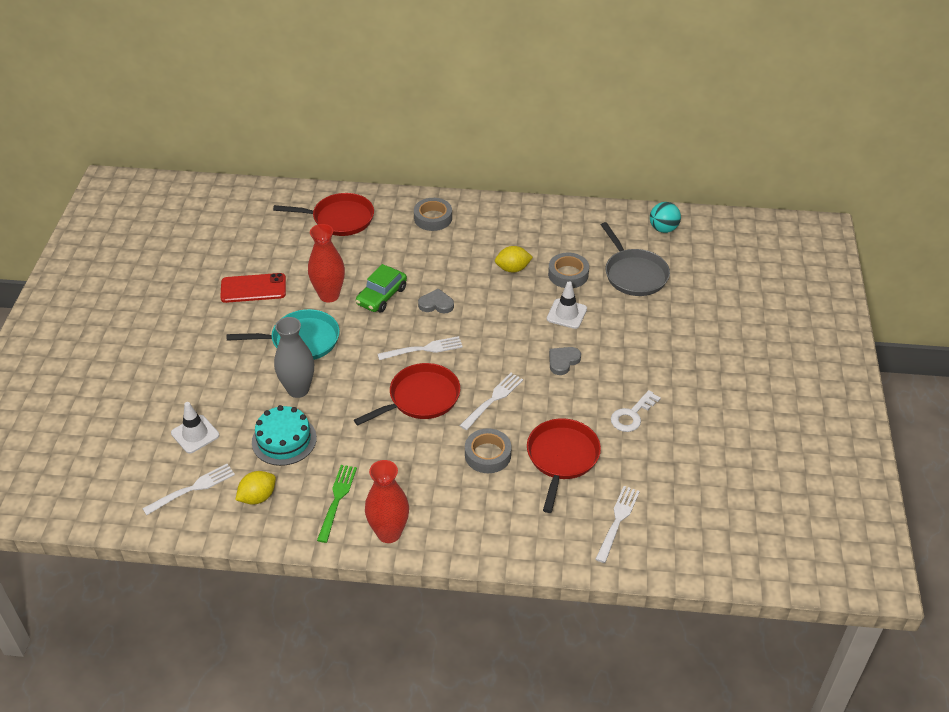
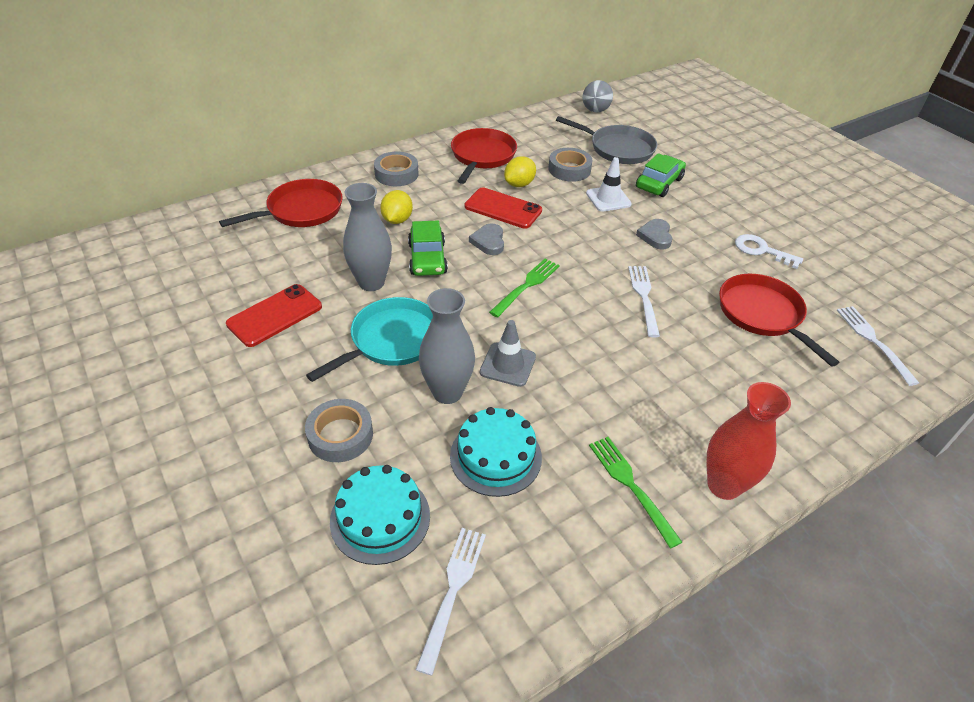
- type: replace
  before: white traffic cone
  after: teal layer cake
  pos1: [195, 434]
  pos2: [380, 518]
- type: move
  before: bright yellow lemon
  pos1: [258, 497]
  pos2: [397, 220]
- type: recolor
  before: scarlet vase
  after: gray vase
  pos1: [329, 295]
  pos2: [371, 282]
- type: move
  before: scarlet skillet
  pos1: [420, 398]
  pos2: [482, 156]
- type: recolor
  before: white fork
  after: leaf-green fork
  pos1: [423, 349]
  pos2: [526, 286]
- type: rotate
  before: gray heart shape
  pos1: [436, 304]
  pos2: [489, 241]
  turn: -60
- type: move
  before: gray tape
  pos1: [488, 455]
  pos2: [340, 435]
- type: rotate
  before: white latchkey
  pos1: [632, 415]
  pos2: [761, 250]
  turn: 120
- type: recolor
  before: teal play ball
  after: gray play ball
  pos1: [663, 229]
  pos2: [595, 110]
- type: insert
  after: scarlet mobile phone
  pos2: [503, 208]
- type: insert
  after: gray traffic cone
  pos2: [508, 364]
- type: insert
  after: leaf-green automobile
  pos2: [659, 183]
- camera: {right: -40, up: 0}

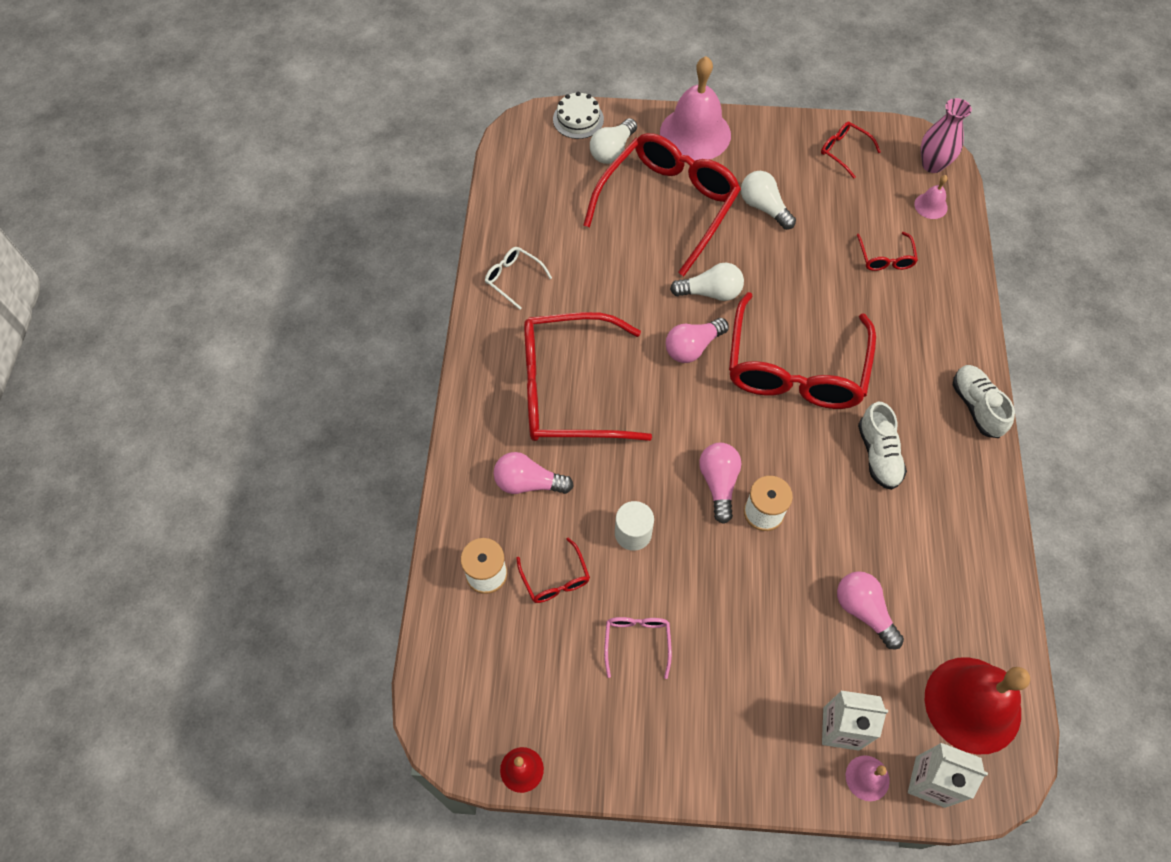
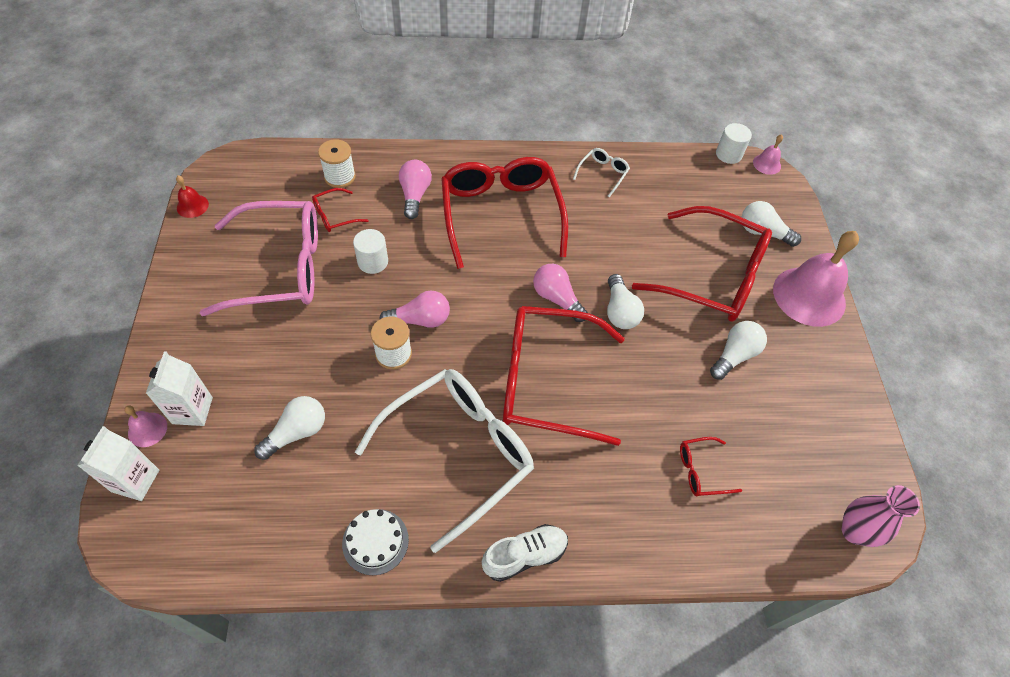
- type: move
  before: white layer cake
  pos1: [578, 119]
  pos2: [375, 541]
- type: resize
  before: rose-pink glasses
  pos1: [637, 642]
  pos2: [280, 267]
  scale: 2.41
- type: delete
  before: scarlet glasses
  pos1: [844, 151]
- type: recolor
  before: rose-pink bulb
  after: white bulb
  pos1: [863, 611]
  pos2: [297, 432]
- type: replace
  before: white shoe
  after: white glasses
  pos1: [878, 454]
  pos2: [458, 452]
- type: move
  before: rose-pink school bell
  pos1: [930, 206]
  pos2: [767, 164]
- type: delete
  before: scarlet school bell
  pos1: [972, 704]
- type: insert
  after: white cylinder shape
  pos2: [728, 154]
- camera: {right: 80, up: -5}

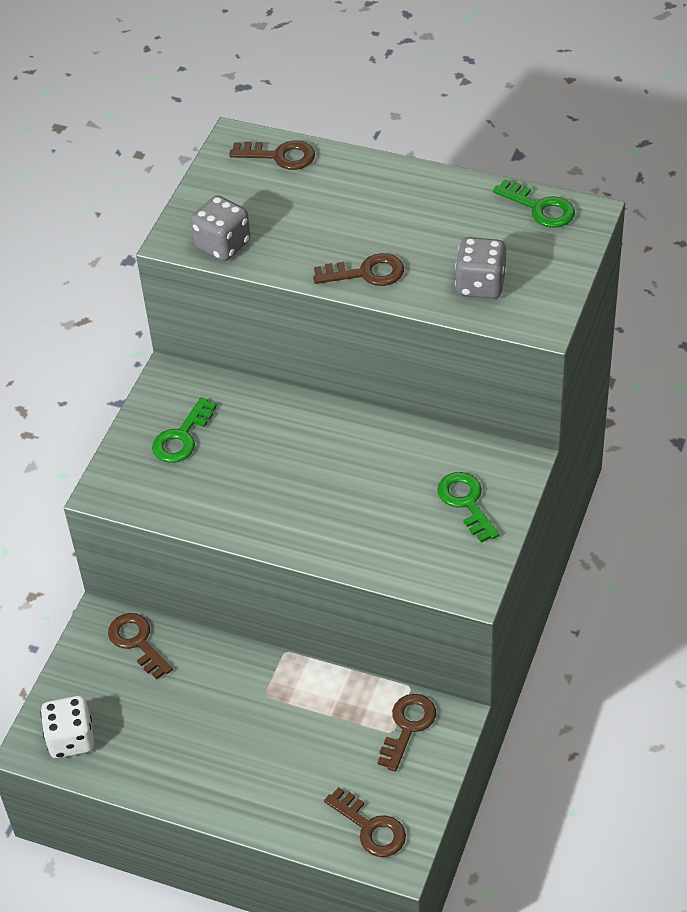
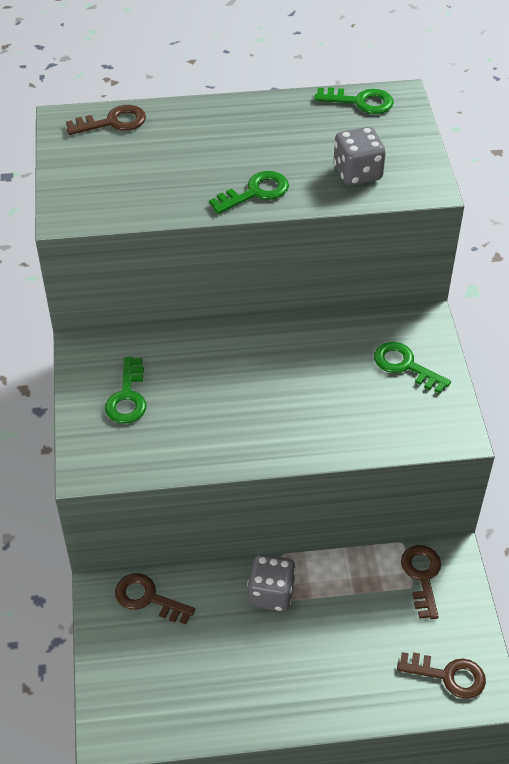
- type: delete
  before: white game die
  pos1: [71, 739]
- type: move
  before: gray game die
  pos1: [223, 245]
  pos2: [271, 593]
- type: recolor
  before: russet latchkey
  after: leaf-green latchkey
  pos1: [366, 273]
  pos2: [256, 192]
- camera: {right: -30, up: 0}

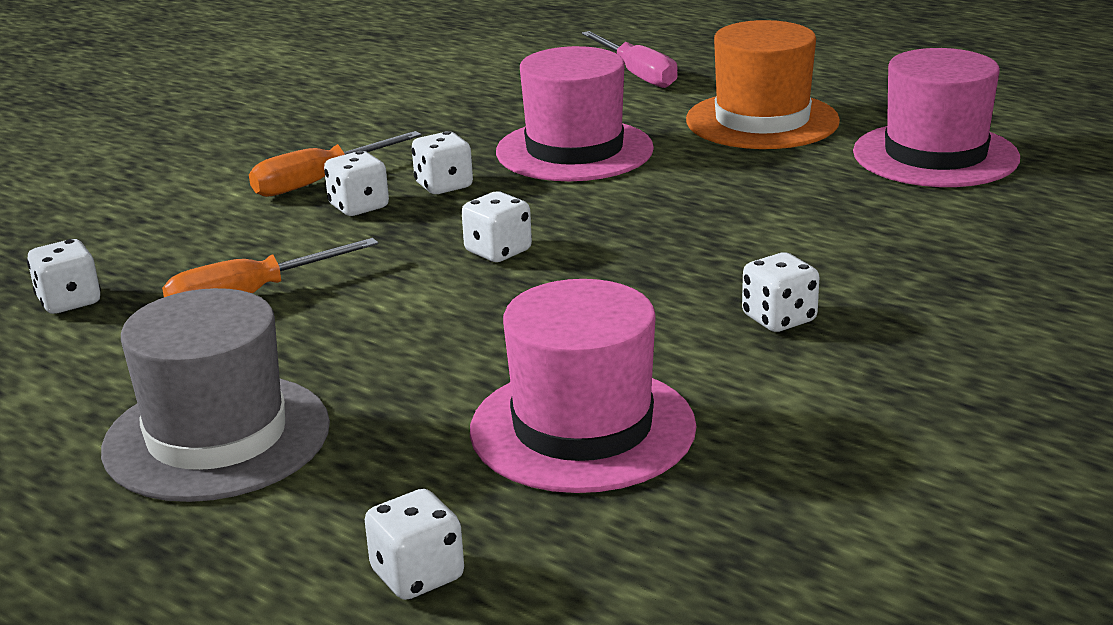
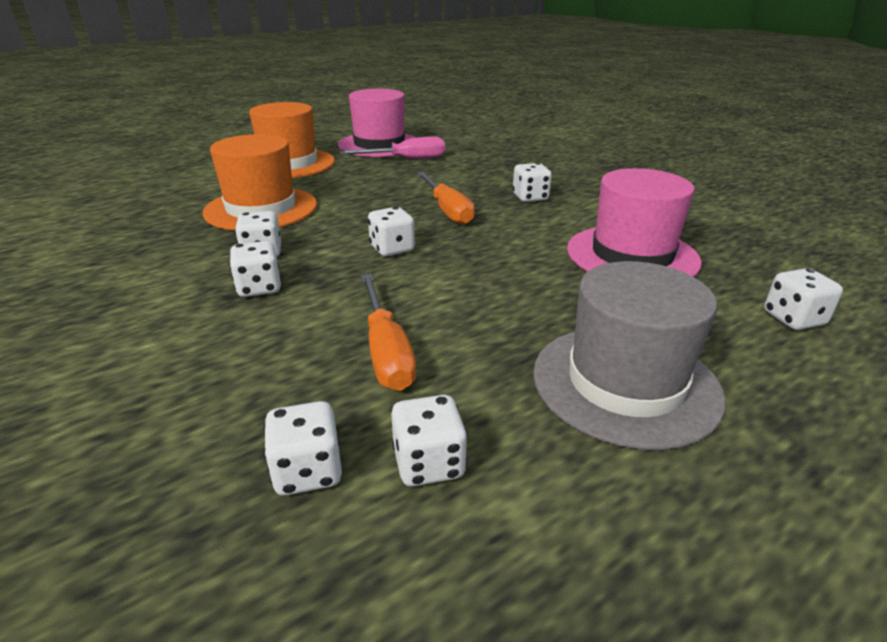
- type: move
  before: bright orange flat screwdriver
  pos1: [319, 181]
  pos2: [447, 210]
- type: recolor
  before: rose-pink tall hat
  after: bright orange tall hat
  pos1: [574, 151]
  pos2: [261, 209]
- type: move
  before: rose-pink flat screwdriver
  pos1: [637, 75]
  pos2: [406, 159]
- type: insert
  after: white game die
  pos2: [429, 463]
- camera: {right: -75, up: 5}

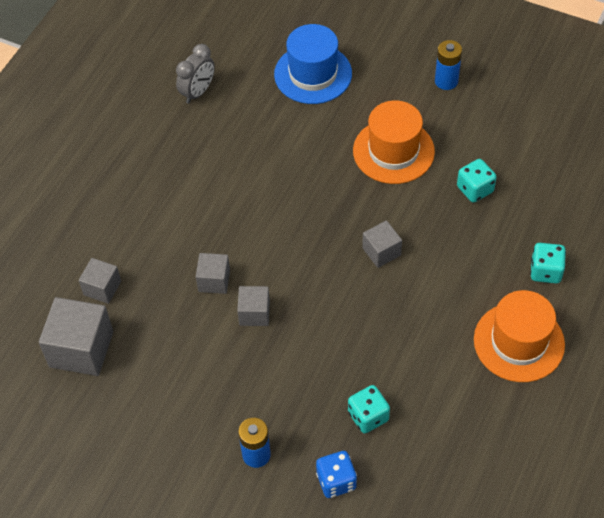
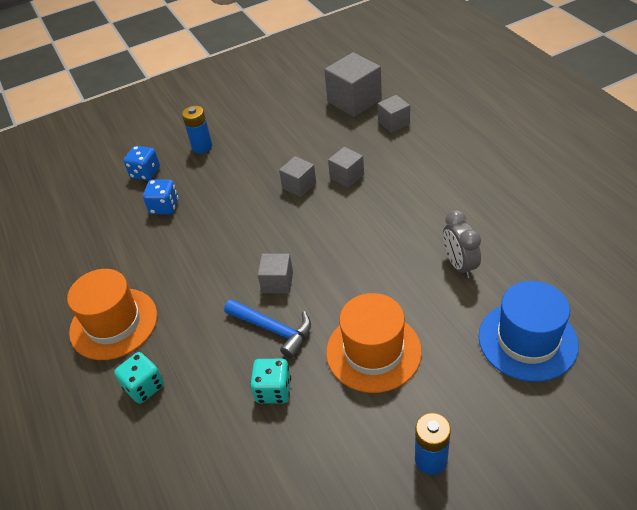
- type: move
  before: gray clock
  pos1: [198, 92]
  pos2: [459, 265]
- type: recolor
  before: teal game die
  after: blue game die
  pos1: [368, 416]
  pos2: [164, 207]
- type: insert
  after: blue carpenter's hammer
  pos2: [273, 329]
- camera: {right: 130, up: -10}

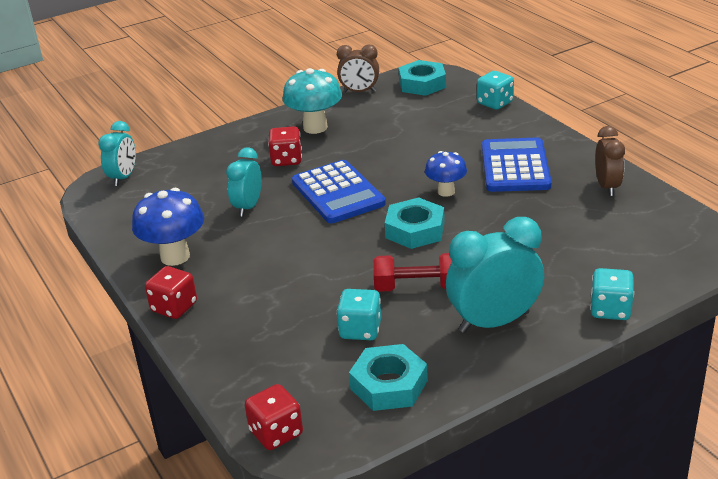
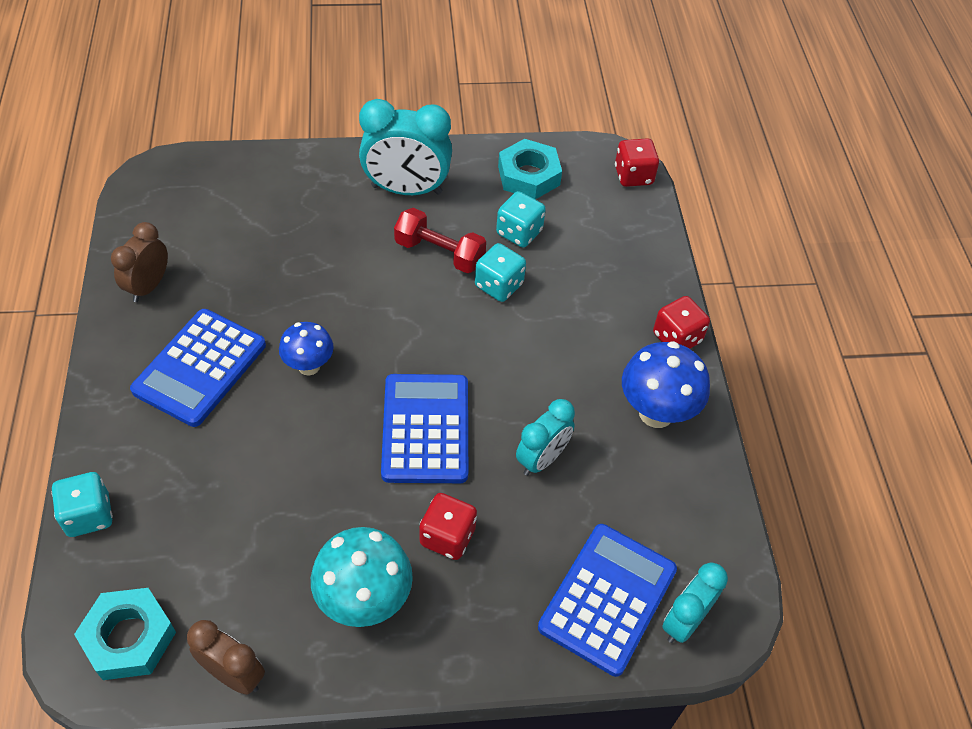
- type: delete
  before: teal hexagon nut
  pos1: [415, 230]
- type: move
  before: teal game die
  pos1: [610, 310]
  pos2: [499, 285]
- type: insert
  after: blue pocket calculator
  pos2: [608, 599]
- camera: {right: -160, up: 20}

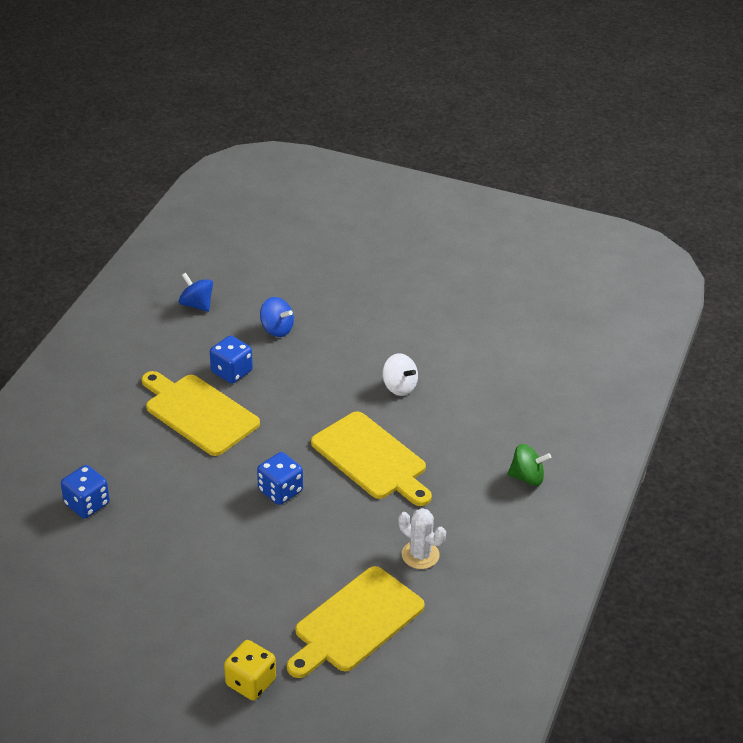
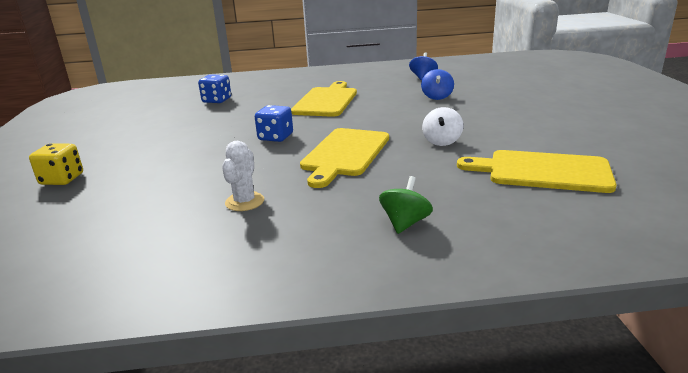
- type: delete
  before: blue game die
  pos1: [232, 371]
- type: move
  before: bright yellow cutting board
  pos1: [356, 622]
  pos2: [543, 171]
- type: rotate
  before: leaf-green whirligig
  pos1: [527, 477]
  pos2: [405, 223]
  turn: -135
- camera: {right: 65, up: -15}

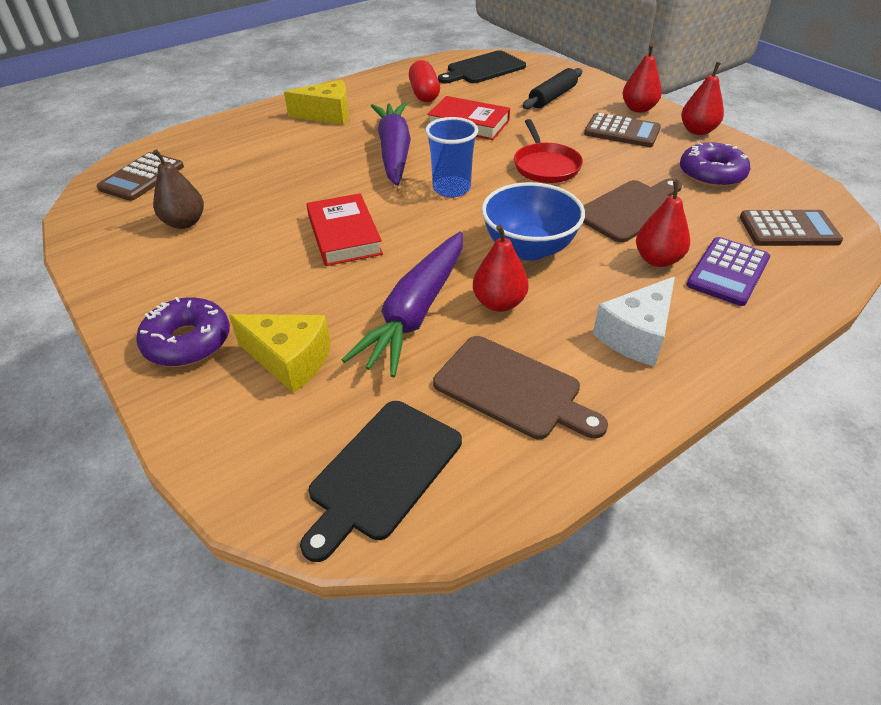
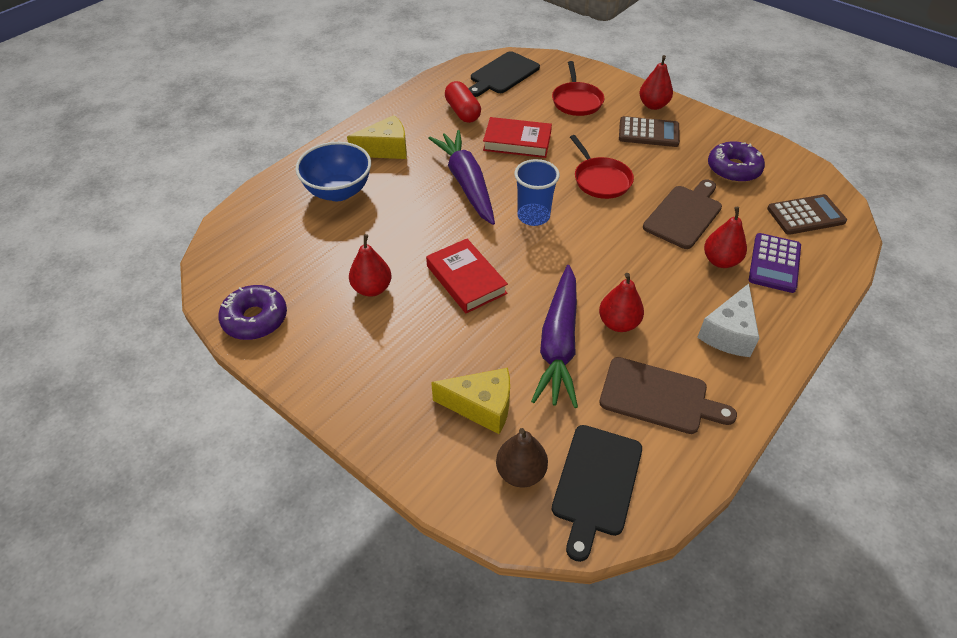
- type: delete
  before: russet pocket calculator
  pos1: [142, 177]
- type: move
  before: royal purple doughnut
  pos1: [188, 342]
  pos2: [255, 319]
- type: move
  before: russet pear fruit
  pos1: [184, 222]
  pos2: [520, 472]
- type: move
  before: blue deep dish
  pos1: [529, 248]
  pos2: [338, 191]
- type: replace
  before: ebony rolling pin
  after: scarlet skillet
  pos1: [552, 97]
  pos2: [576, 101]
- type: move
  before: scarlet pear fruit
  pos1: [697, 131]
  pos2: [372, 288]
- camera: {right: -15, up: 5}

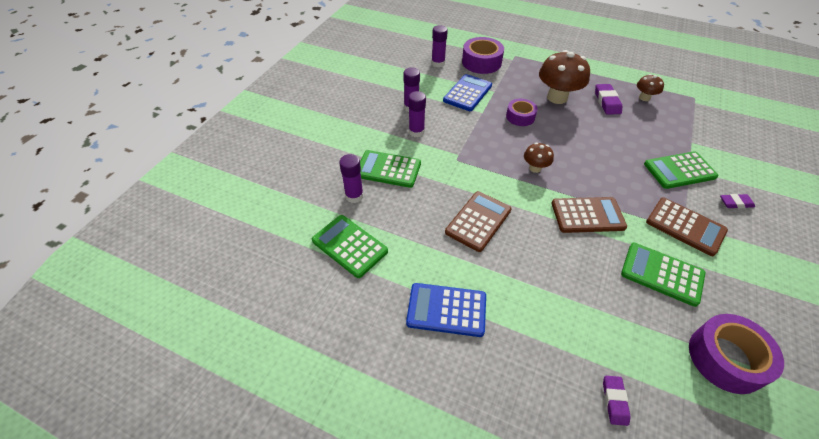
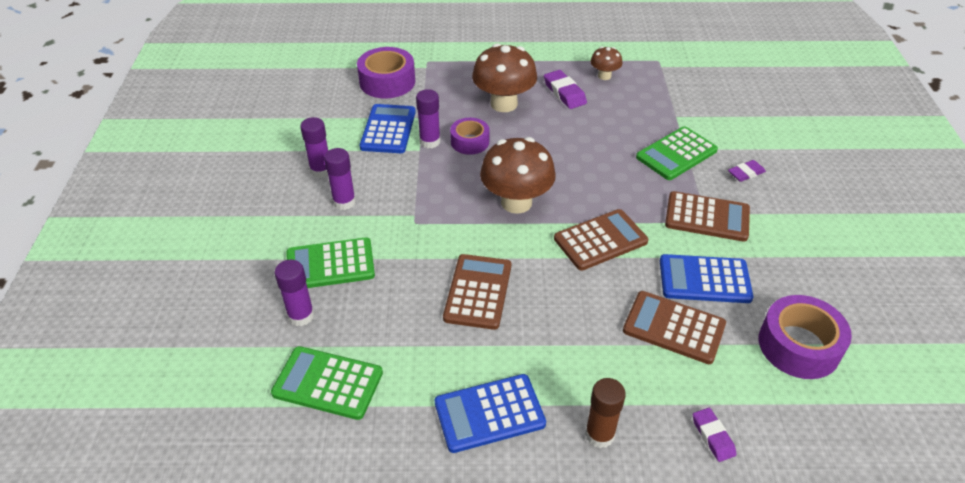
- type: move
  before: royal purple stick of glue
  pos1: [438, 63]
  pos2: [430, 141]
- type: resize
  before: russet toadstool
  pos1: [535, 168]
  pos2: [516, 202]
  scale: 1.93
- type: recolor
  before: leaf-green pocket calculator
  after: blue pocket calculator
  pos1: [662, 274]
  pos2: [704, 279]
- type: insert
  after: russet stick of glue
  pos2: [599, 435]
- type: insert
  after: russet pocket calculator
  pos2: [674, 327]
- camera: {right: -25, up: -5}

